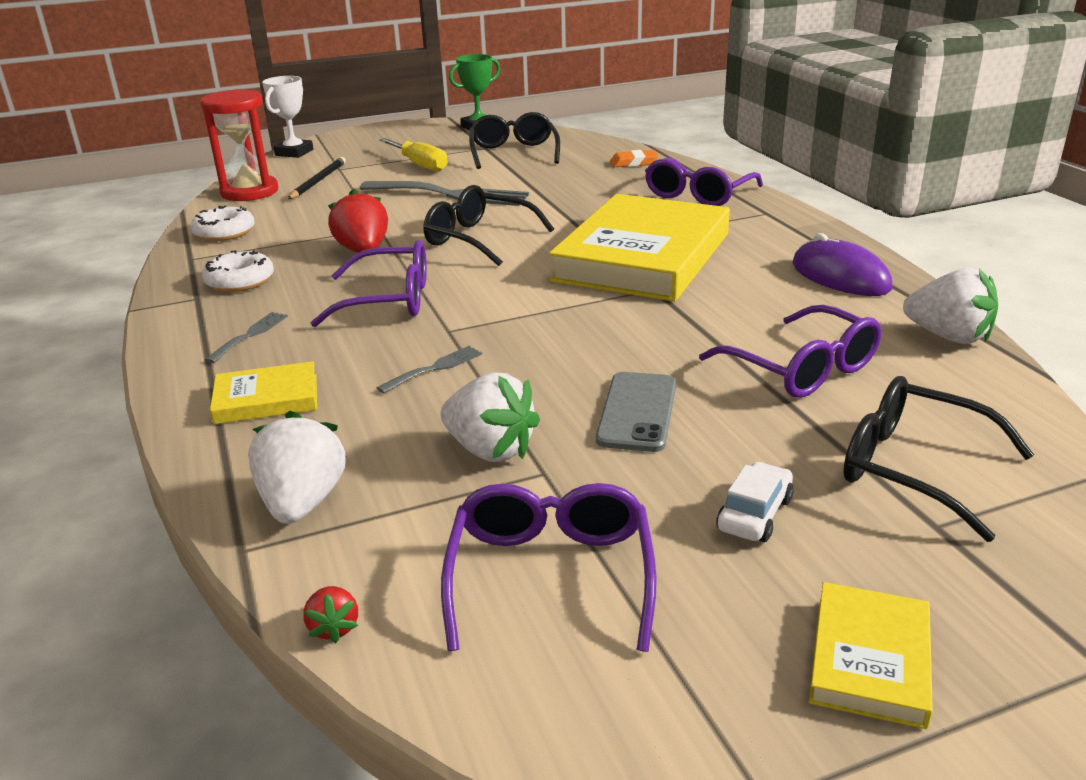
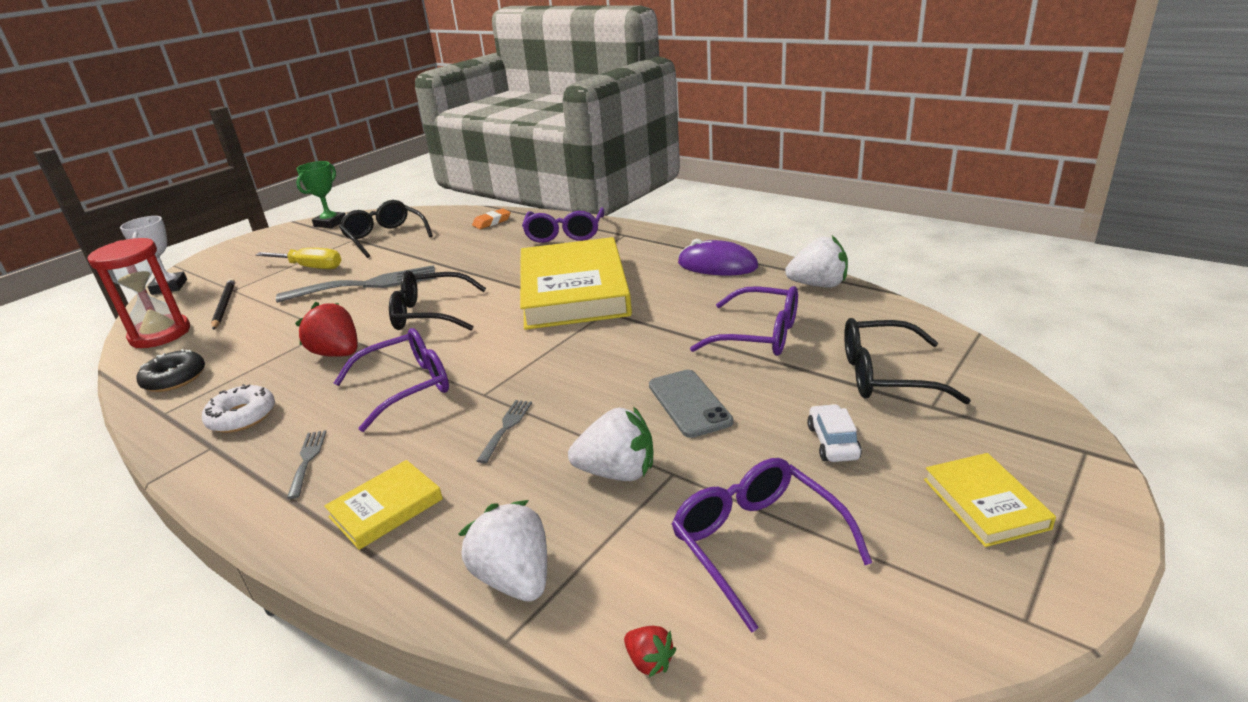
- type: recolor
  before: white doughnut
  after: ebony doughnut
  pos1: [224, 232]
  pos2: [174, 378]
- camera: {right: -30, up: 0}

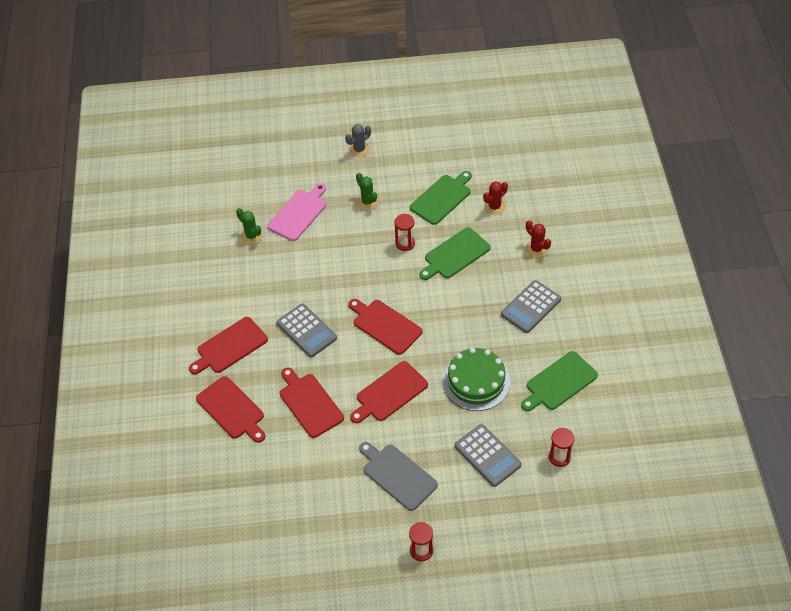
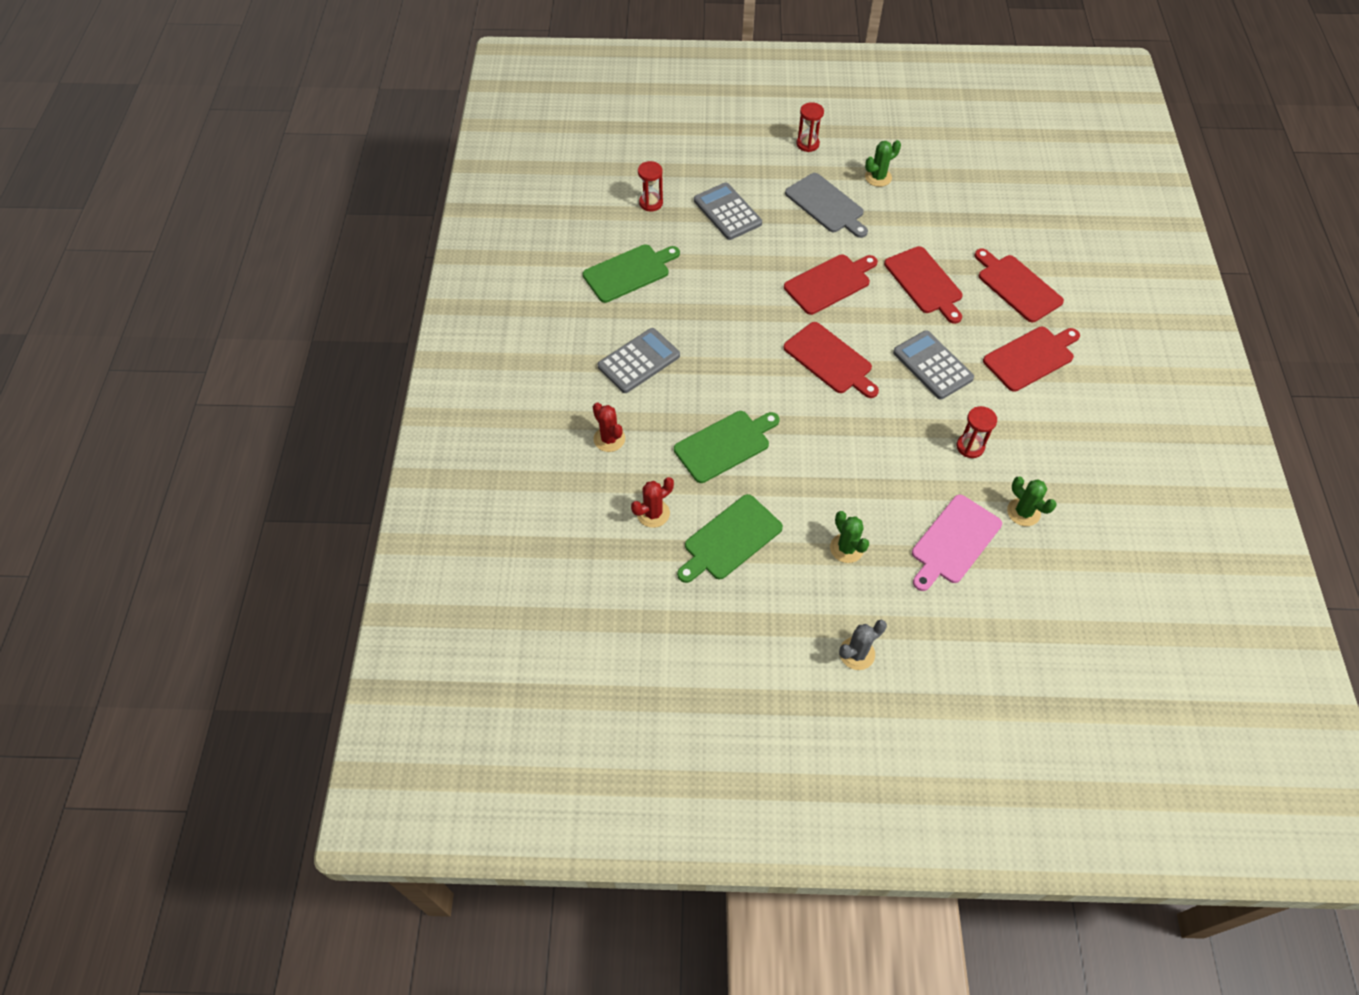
- type: move
  before: scarlet sandglass
  pos1: [405, 243]
  pos2: [970, 446]
- type: delete
  before: leaf-green layer cake
  pos1: [476, 381]
- type: insert
  after: leaf-green cactus
  pos2: [878, 177]
- camera: {right: -175, up: 5}

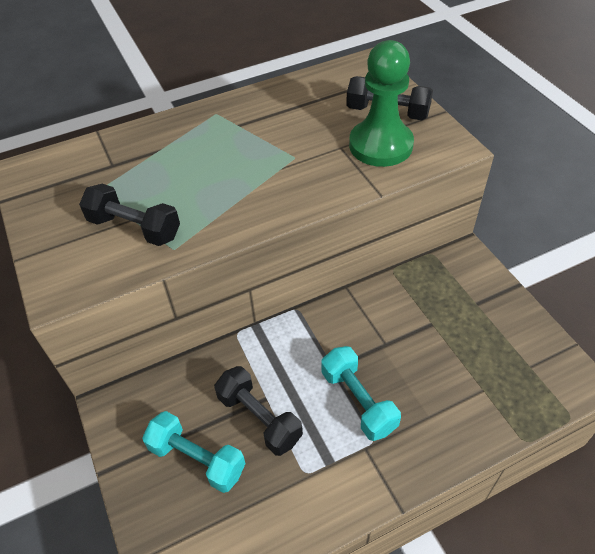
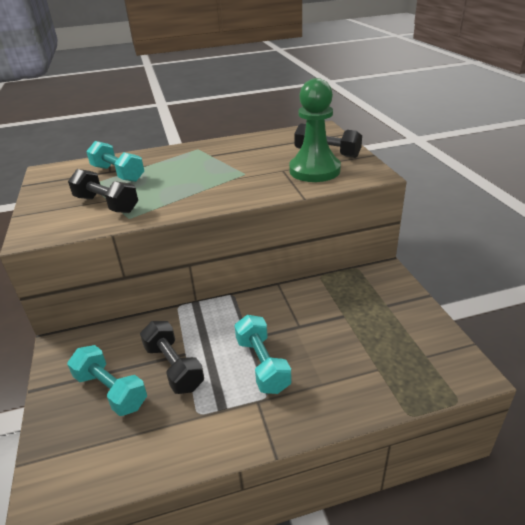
- type: insert
  after: teal dumbbell
  pos2: [118, 174]
- camera: {right: 10, up: -15}

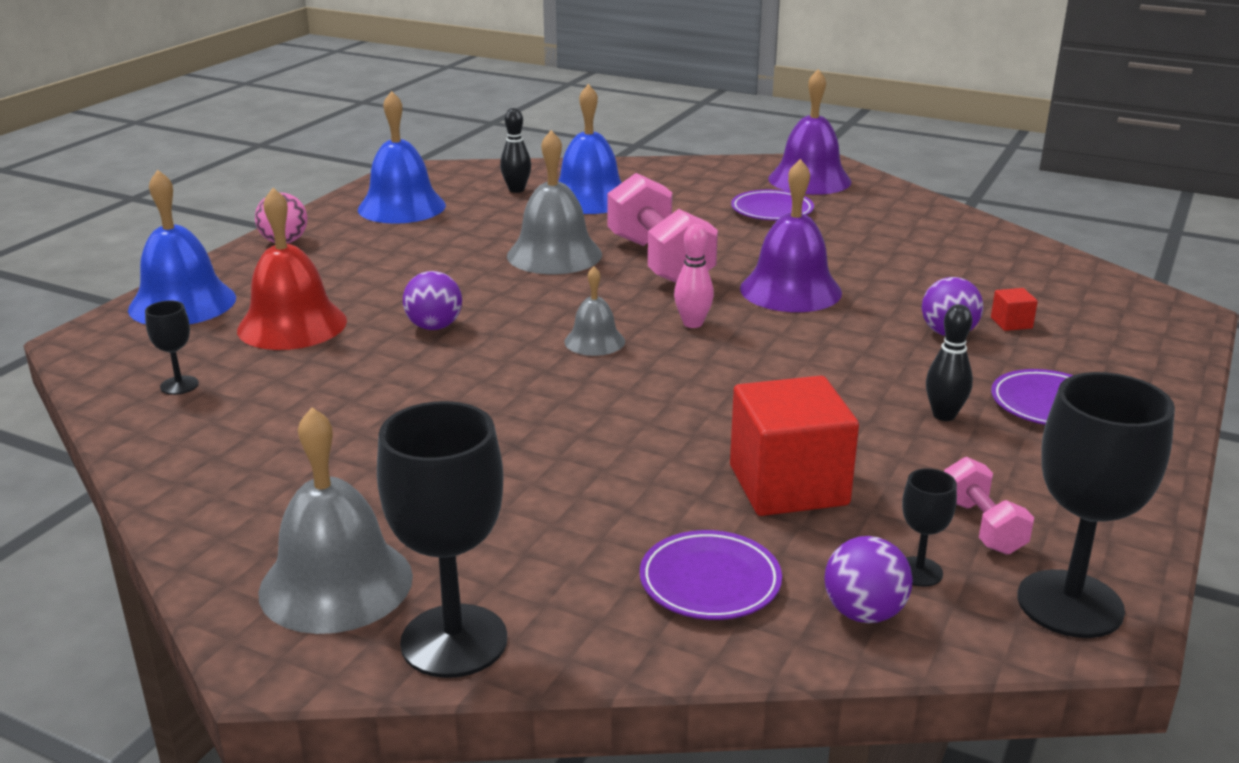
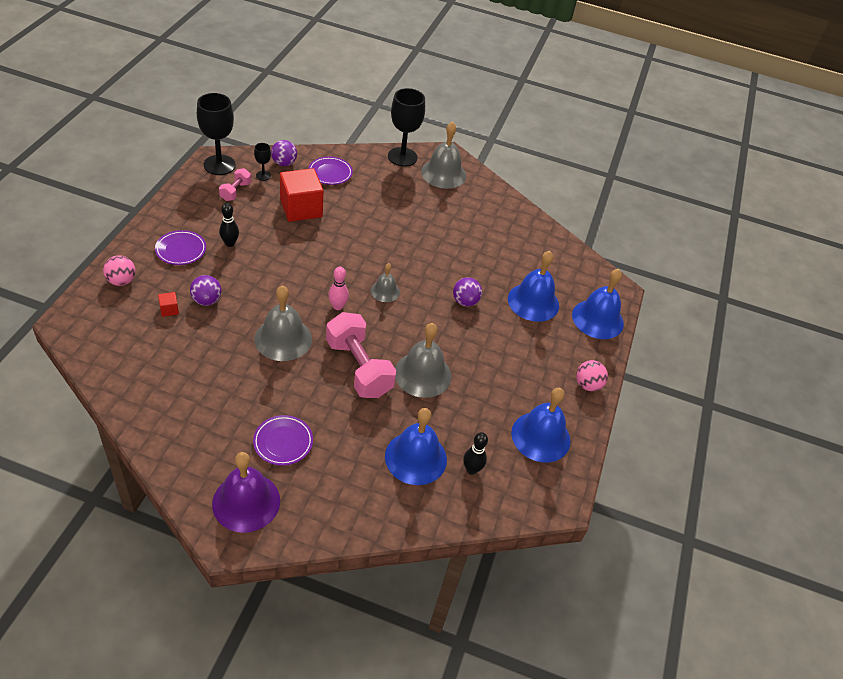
- type: delete
  before: ebony chalice
  pos1: [179, 385]
- type: recolor
  before: scarlet school bell
  after: blue school bell
  pos1: [292, 325]
  pos2: [533, 302]
- type: recolor
  before: royal purple school bell
  after: gray school bell
  pos1: [790, 290]
  pos2: [283, 339]
- type: rotate
  before: rose-pink dumbbell
  pos1: [982, 526]
  pos2: [236, 191]
  turn: 45
- type: insert
  after: rose-pink play ball
  pos2: [121, 281]
- camera: {right: 165, up: 20}

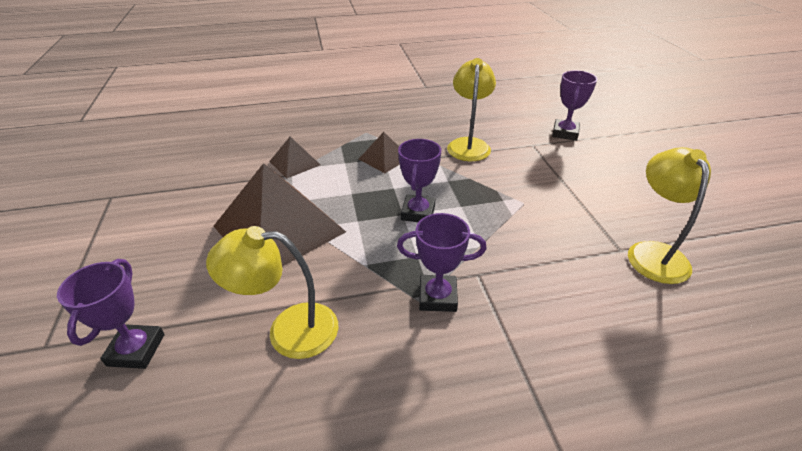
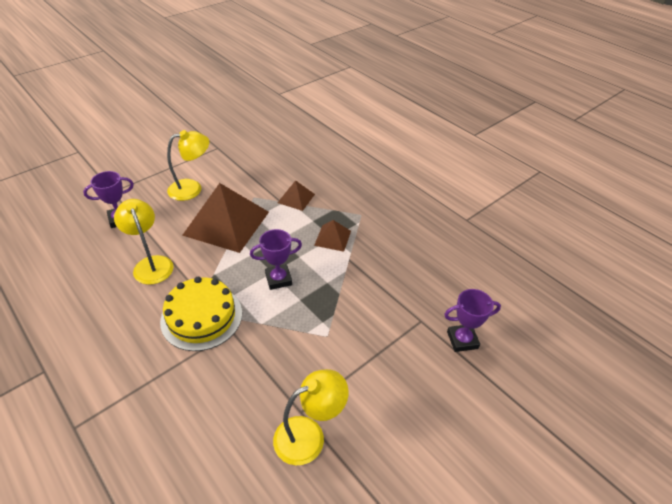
- type: replace
  before: royal purple trophy
  after: bright yellow layer cake
  pos1: [437, 297]
  pos2: [201, 317]
- type: move
  before: bright yellow reading lamp
  pos1: [468, 144]
  pos2: [192, 188]
- camera: {right: 60, up: 5}

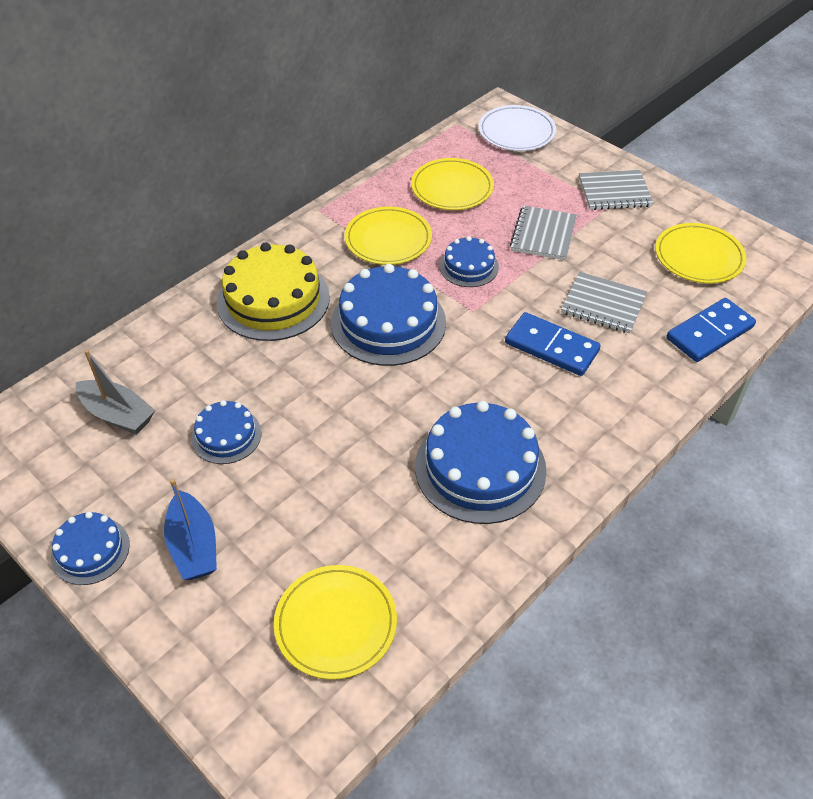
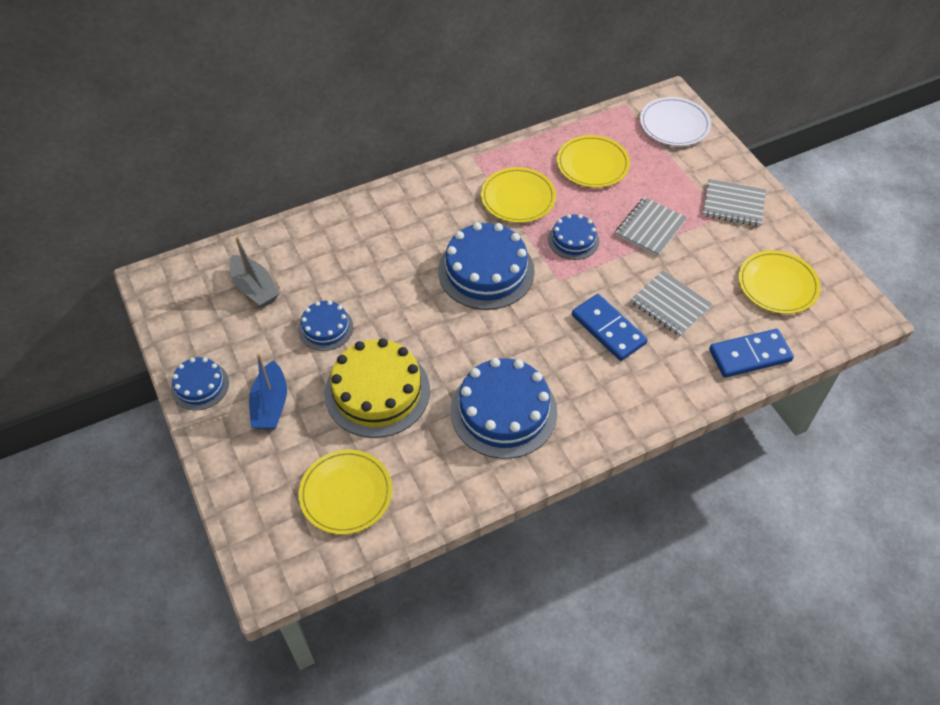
- type: move
  before: bright yellow layer cake
  pos1: [273, 299]
  pos2: [377, 391]
- camera: {right: 20, up: 5}

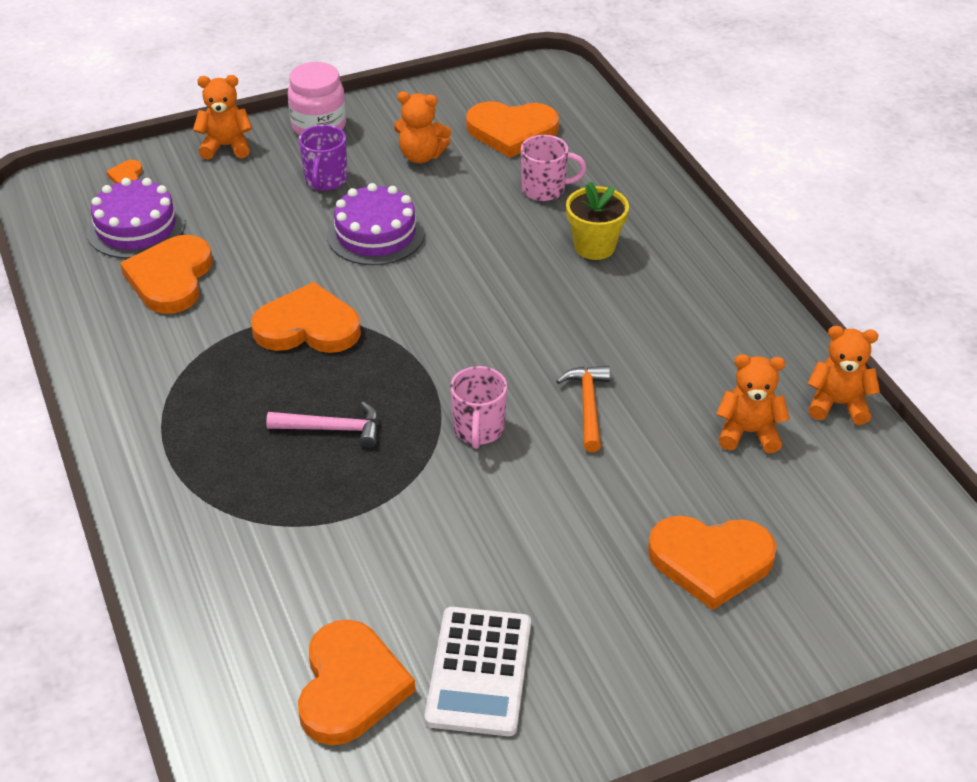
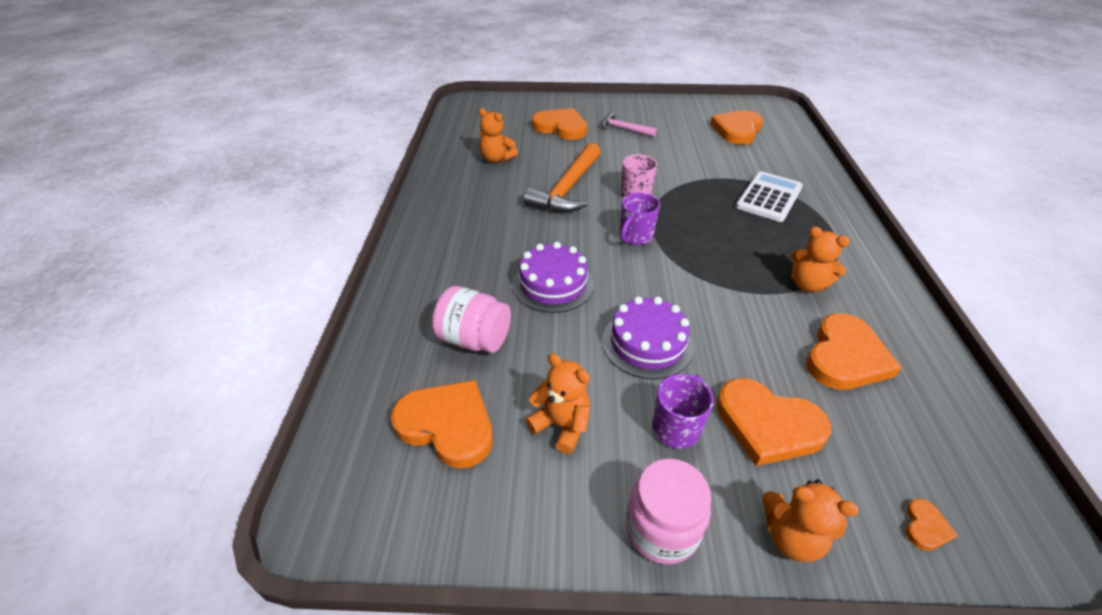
- type: move
  before: royal purple layer cake
  pos1: [136, 227]
  pos2: [553, 284]
- type: move
  before: bright orange heart shape
  pos1: [308, 327]
  pos2: [767, 424]
- type: move
  before: rose-pink carpenter's hammer
  pos1: [332, 429]
  pos2: [624, 129]
- type: move
  before: white pocket calculator
  pos1: [479, 671]
  pos2: [769, 197]
- type: replace
  before: rose-pink coffee mug
  after: rose-pink preserve jar
  pos1: [545, 189]
  pos2: [474, 339]
- type: resize
  before: bright orange carpenter's hammer
  pos1: [588, 406]
  pos2: [567, 189]
  scale: 1.79
- type: delete
  before: bright yellow plant pot
  pos1: [594, 247]
- type: move
  before: bright orange teddy
  pos1: [838, 404]
  pos2: [807, 284]
- type: insert
  after: royal purple coffee mug
  pos2: [635, 236]
- camera: {right: -155, up: 0}

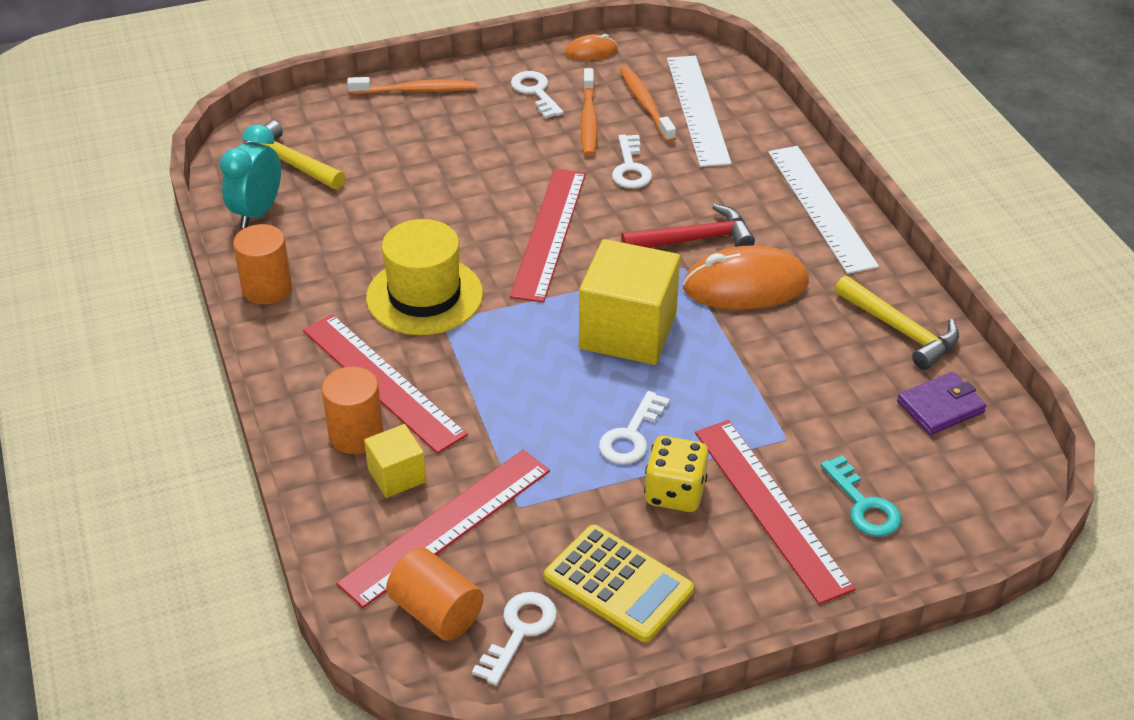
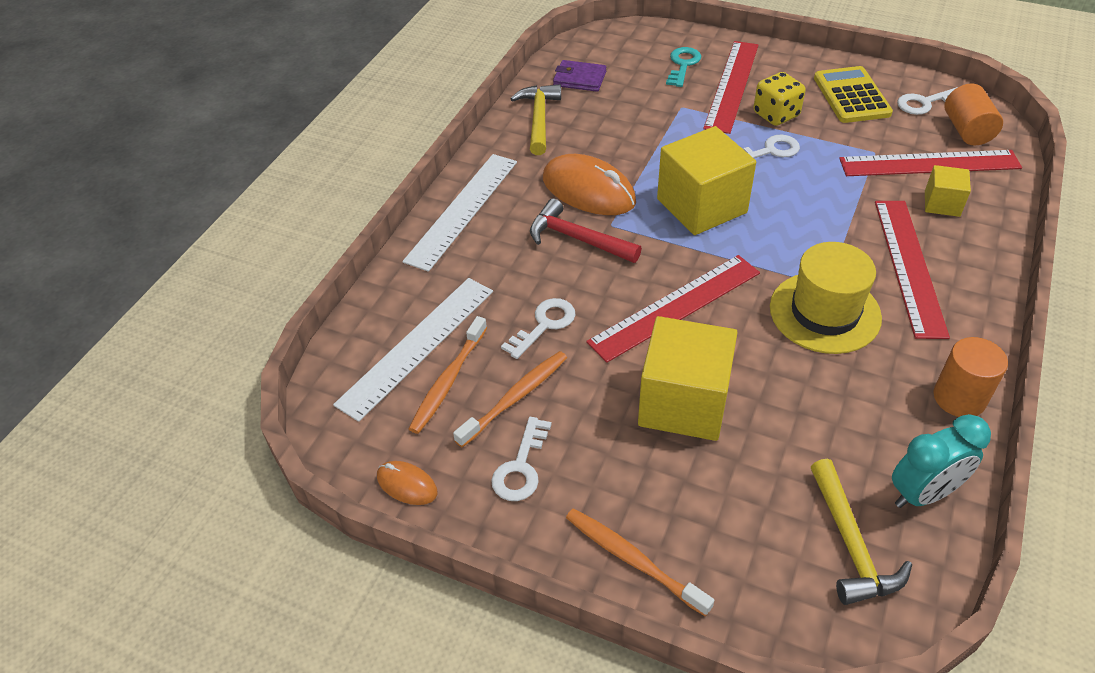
- type: delete
  before: bright orange cylinder shape
  pos1: [356, 434]
- type: insert
  after: bright yellow cube
  pos2: [683, 403]
- camera: {right: -135, up: 5}

